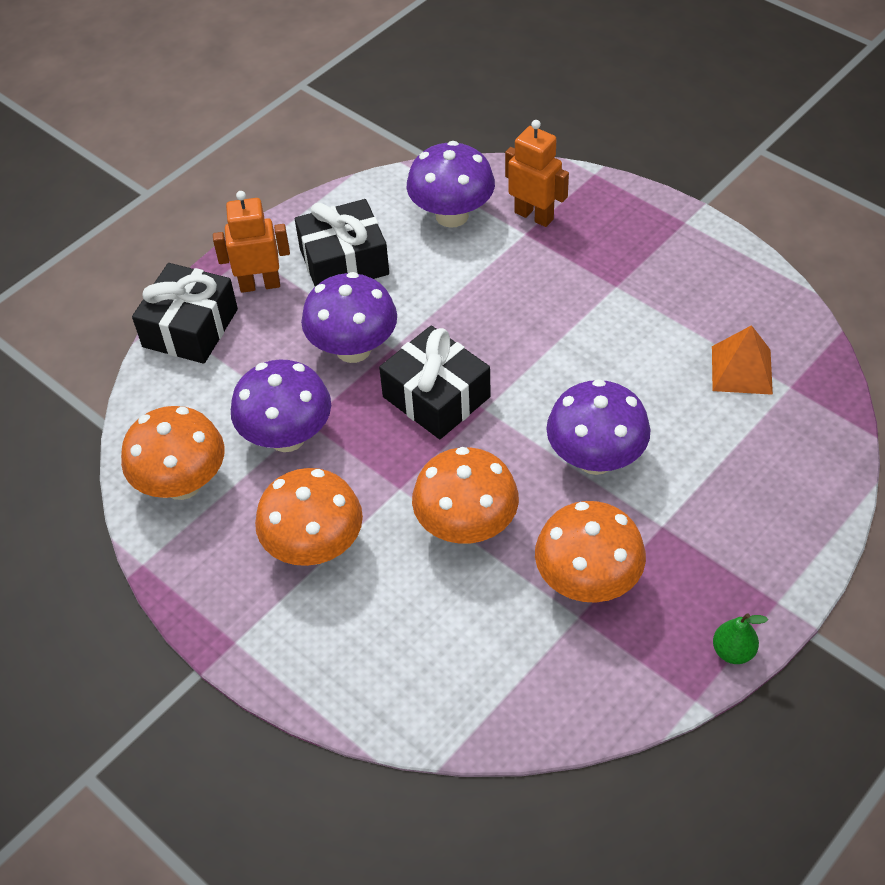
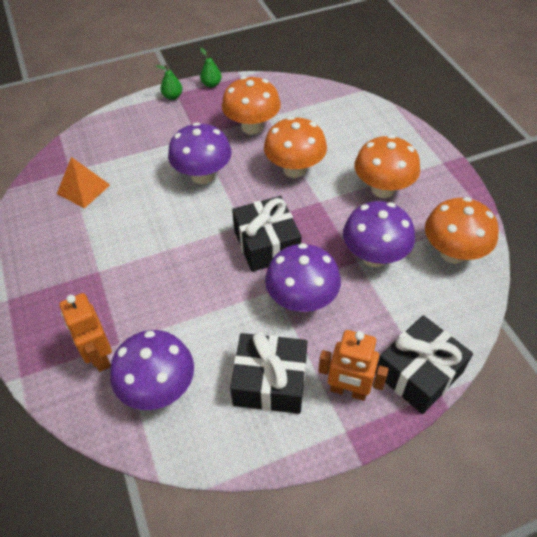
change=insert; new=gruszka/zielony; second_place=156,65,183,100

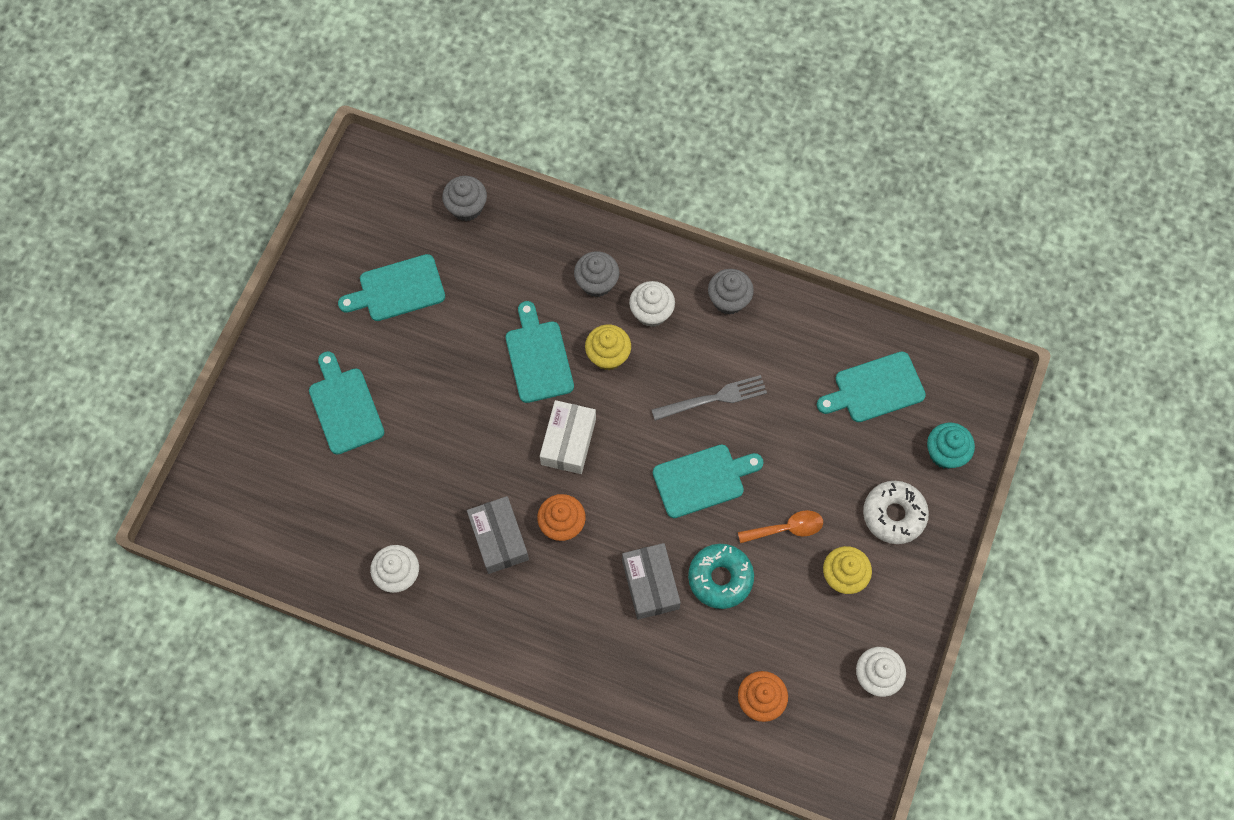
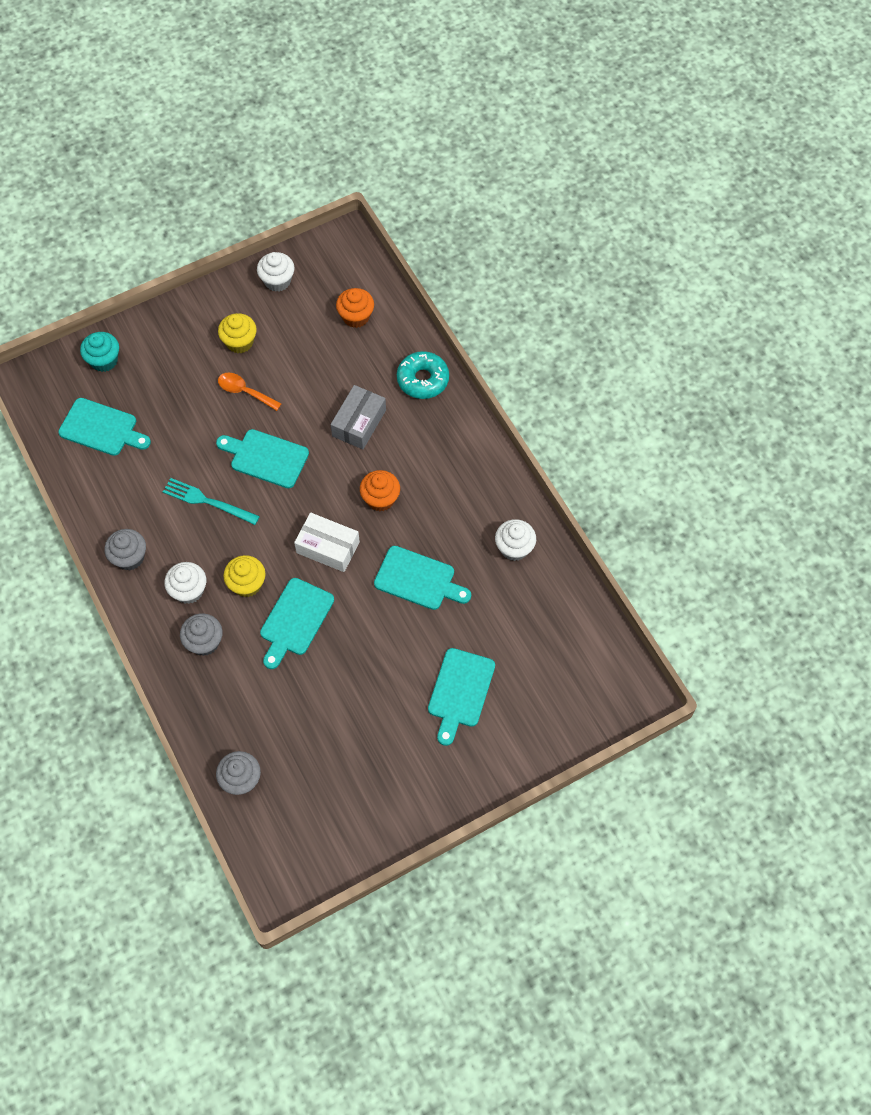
change=move; old=deska do krojenia/turkusowy; first_place=338,254,445,321; second_place=374,546,471,610
change=delete; old=pudełko/szary; first_place=467,496,529,574
change=rotate; old=pudełko/biały; first_place=540,400,596,474; second_place=294,512,360,572; degrees=60
change=recolor; old=widelec/szary; new=widelec/turkusowy; first_place=651,375,767,421; second_place=163,478,260,525
change=move; old=donut/turkusowy; first_place=688,544,754,609; second_place=397,351,449,399
change=delete; old=donut/biały; first_place=863,481,929,544

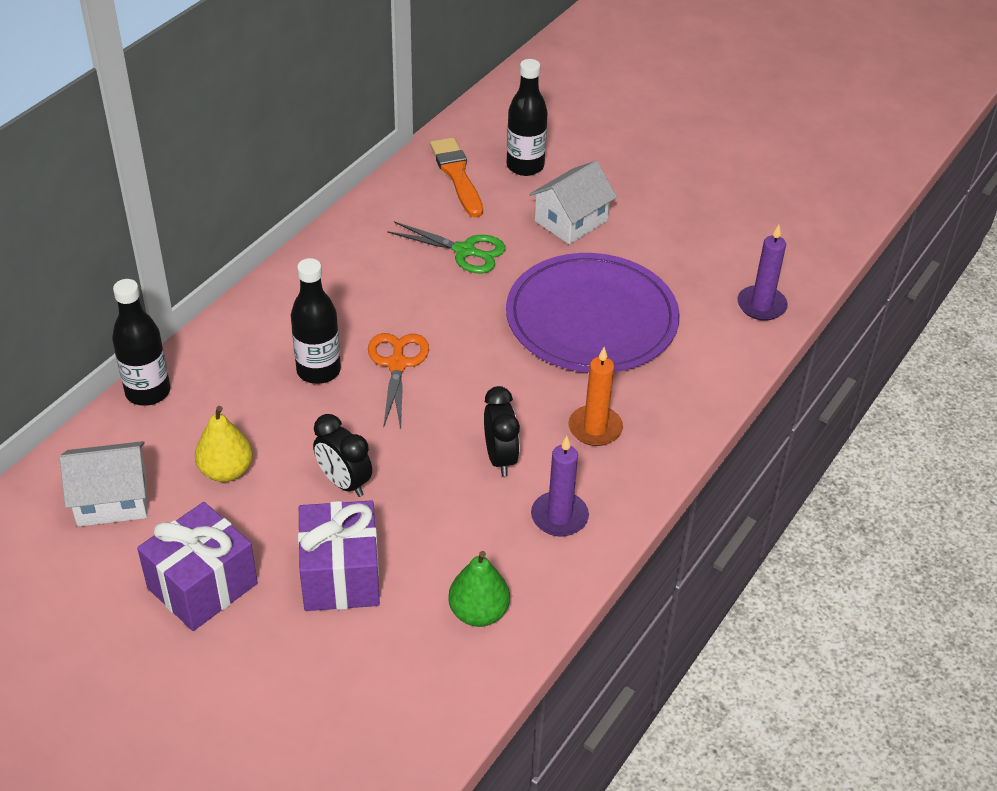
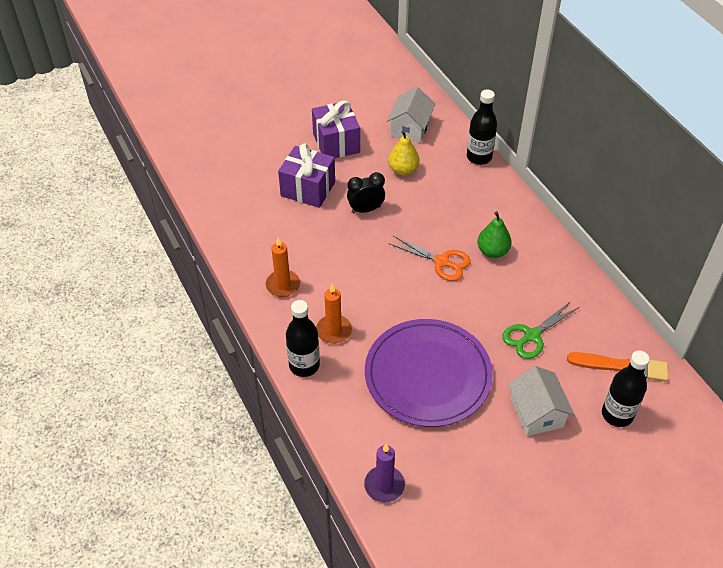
change=move; old=butelka/czarny; first_place=291,258,341,384; second_place=286,300,320,377
change=move; old=gruszka/zielony; first_place=448,551,510,627; second_place=477,211,512,258
change=delete; old=budzik/czarny; first_place=484,386,520,476
change=recolor; old=świeca/fioletowy; new=świeca/pomarańczowy; first_place=531,436,589,537; second_place=266,237,300,297

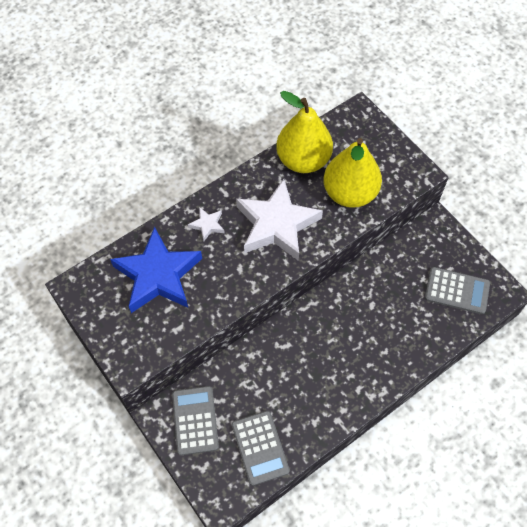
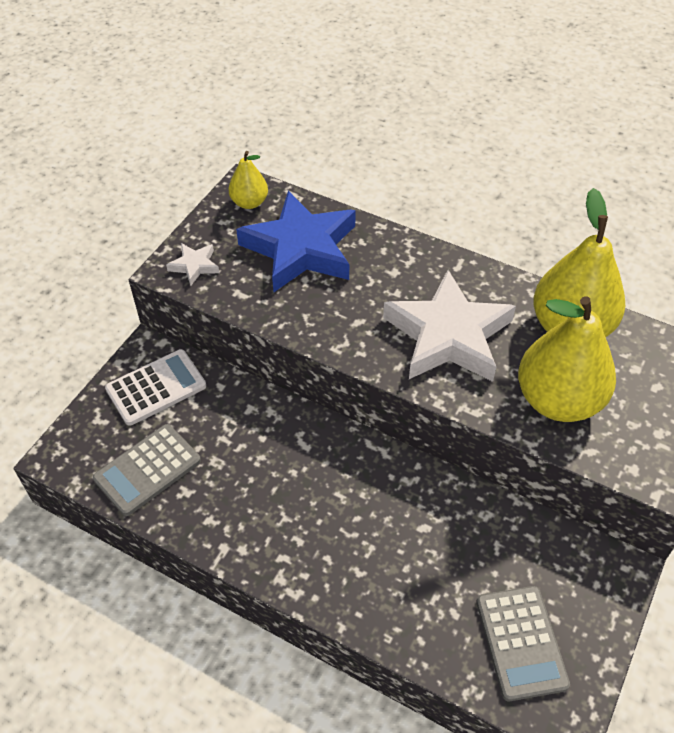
change=recolor; old=kalkulator/szary; new=kalkulator/biały; first_place=172,386,219,455; second_place=105,349,206,426
change=move; old=gwiazda/biały; first_place=188,207,225,241; second_place=166,243,219,286
change=insert; new=gruszka/żółty; second_place=228,151,268,209

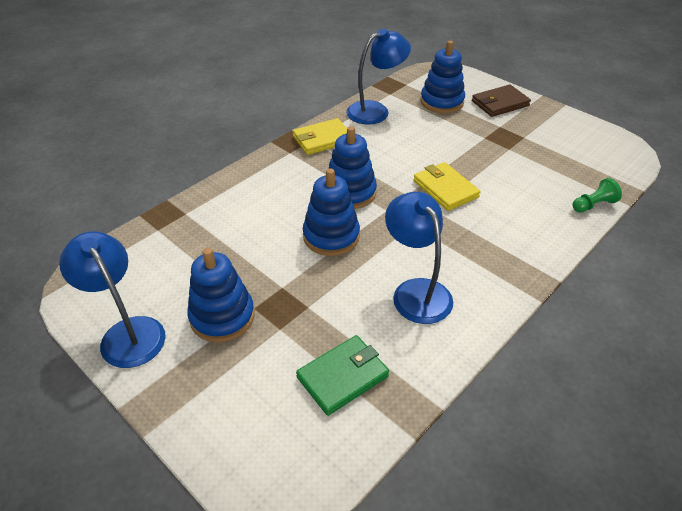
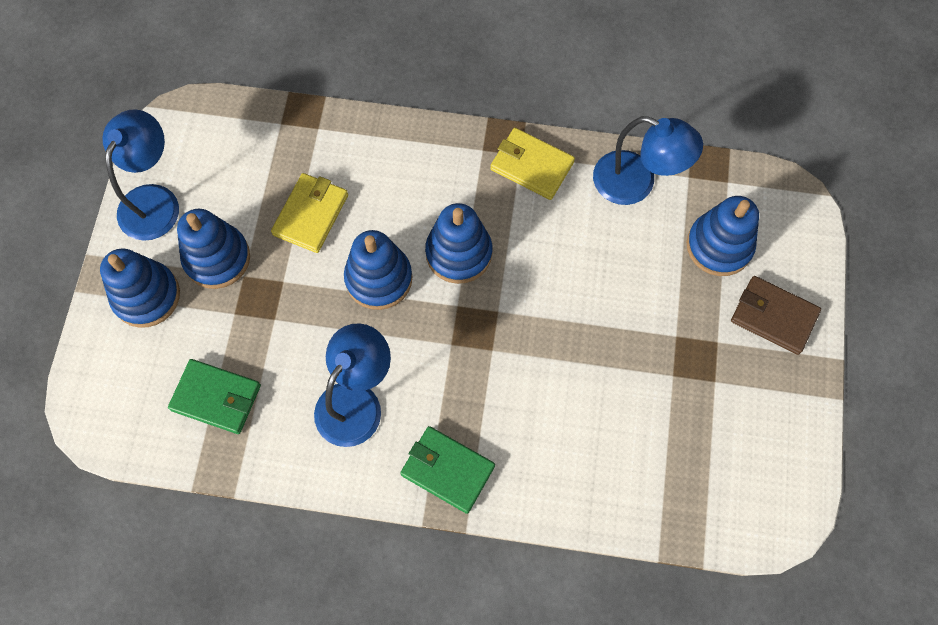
change=move; old=portfel/żółty; first_place=413,162,480,211; second_place=271,173,348,253
change=delete; old=pionek/zielony; first_place=572,178,622,213
change=insert; new=zabawka nakładanka/niebieski; second_place=100,248,180,328
change=insert; new=portfel/zielony; second_place=400,426,495,514

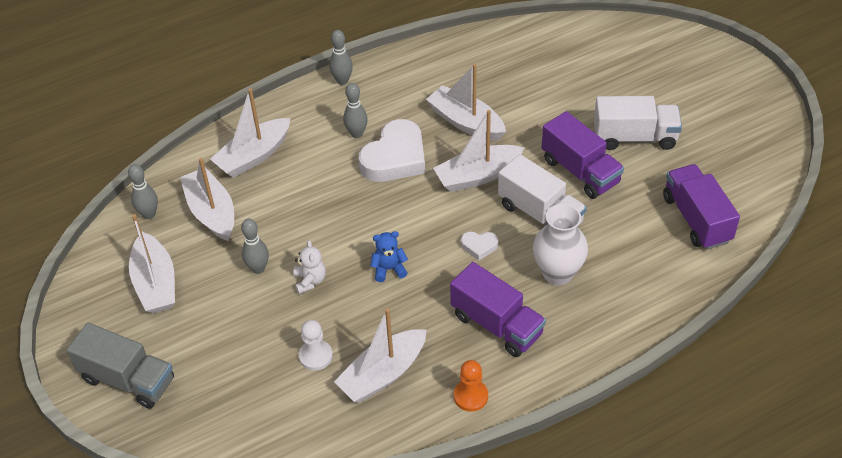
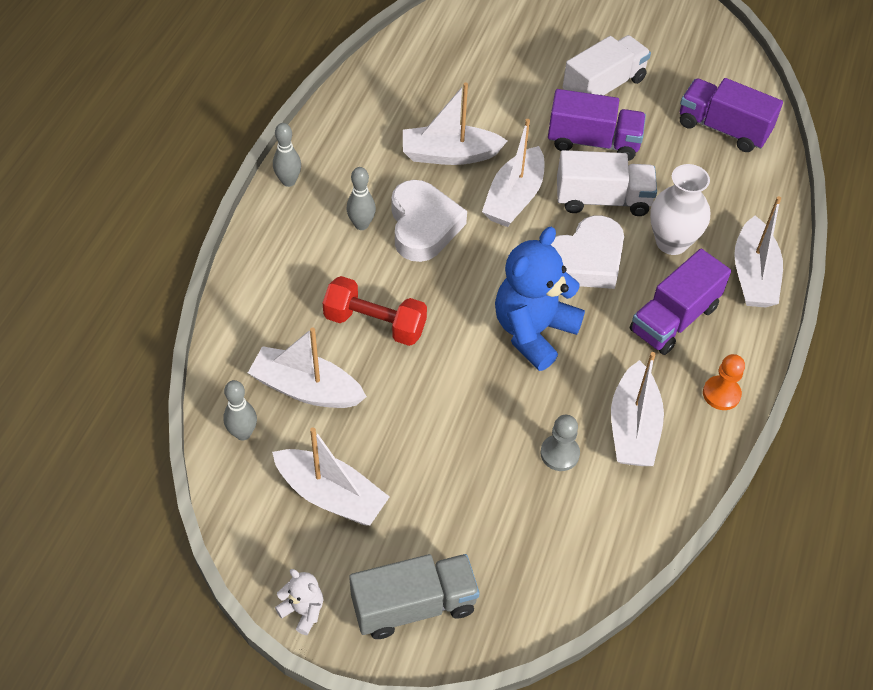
change=move; old=łódka/biały; first_place=210,88,290,178; second_place=734,196,783,308
change=delete; old=kręgiel/szary; first_place=241,219,269,274
change=move; old=miś/biały; first_place=293,240,326,294; second_place=275,569,324,635
change=recolor; old=pionek/biały; new=pionek/szary; first_place=299,320,333,371; second_place=540,415,580,471
change=resize; old=miś/niebieski; first_place=371,231,408,282; second_place=495,227,585,371; factor=2.19
change=rotate; old=ciężarówka/fioletowy; first_place=450,262,546,357; second_place=630,249,731,355; degrees=135
change=resize; old=serce/biały; first_place=461,231,498,260; second_place=551,216,624,289; factor=2.2
change=insert; new=hantel/czerwony; second_place=323,276,427,346

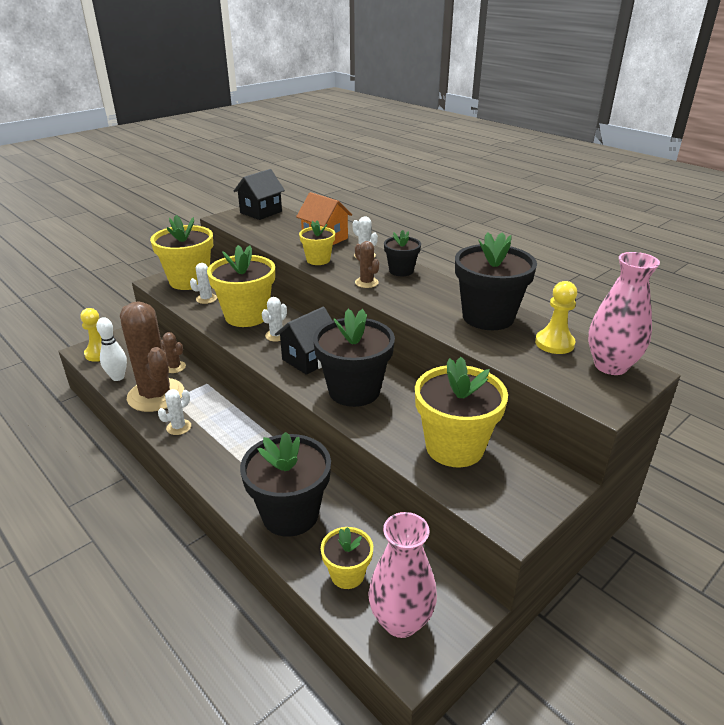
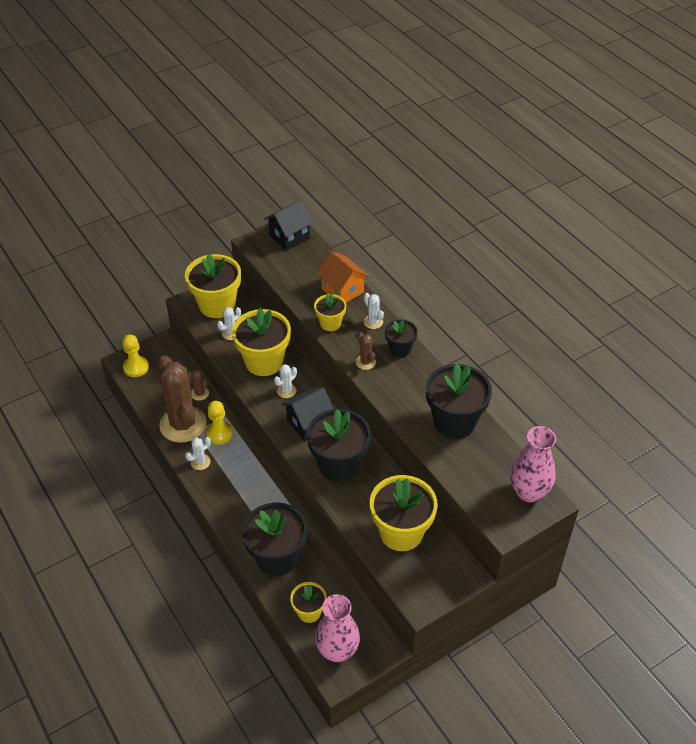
change=delete; old=kręgiel/biały; first_place=96,317,127,381
change=move; old=pionek/żółty; first_place=535,281,577,354; second_place=206,401,233,445

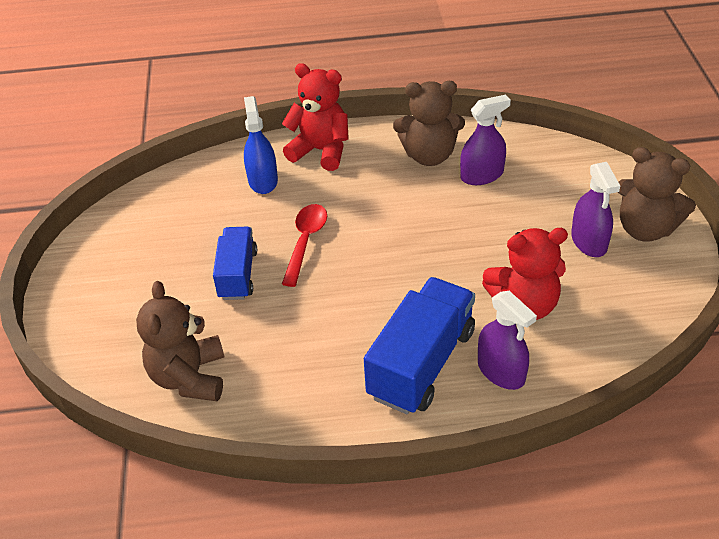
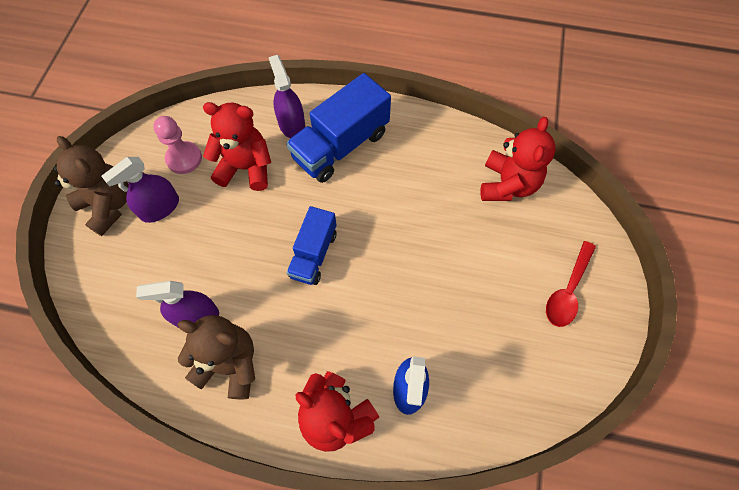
change=recolor; old=miś/brązowy; new=miś/czerwony; first_place=136,281,224,401; second_place=480,117,556,201
change=move; old=ciężarówka/niebieski; first_place=213,227,257,300; second_place=287,206,337,285
change=move; old=łyżka/czerwony; first_place=282,204,327,287; second_place=546,241,596,327
change=rotate; old=spryskiwacz/fioletowy; first_place=571,162,620,257; second_place=102,157,179,223; degrees=-135
change=insert; new=pionek/różowy; second_place=153,116,202,174

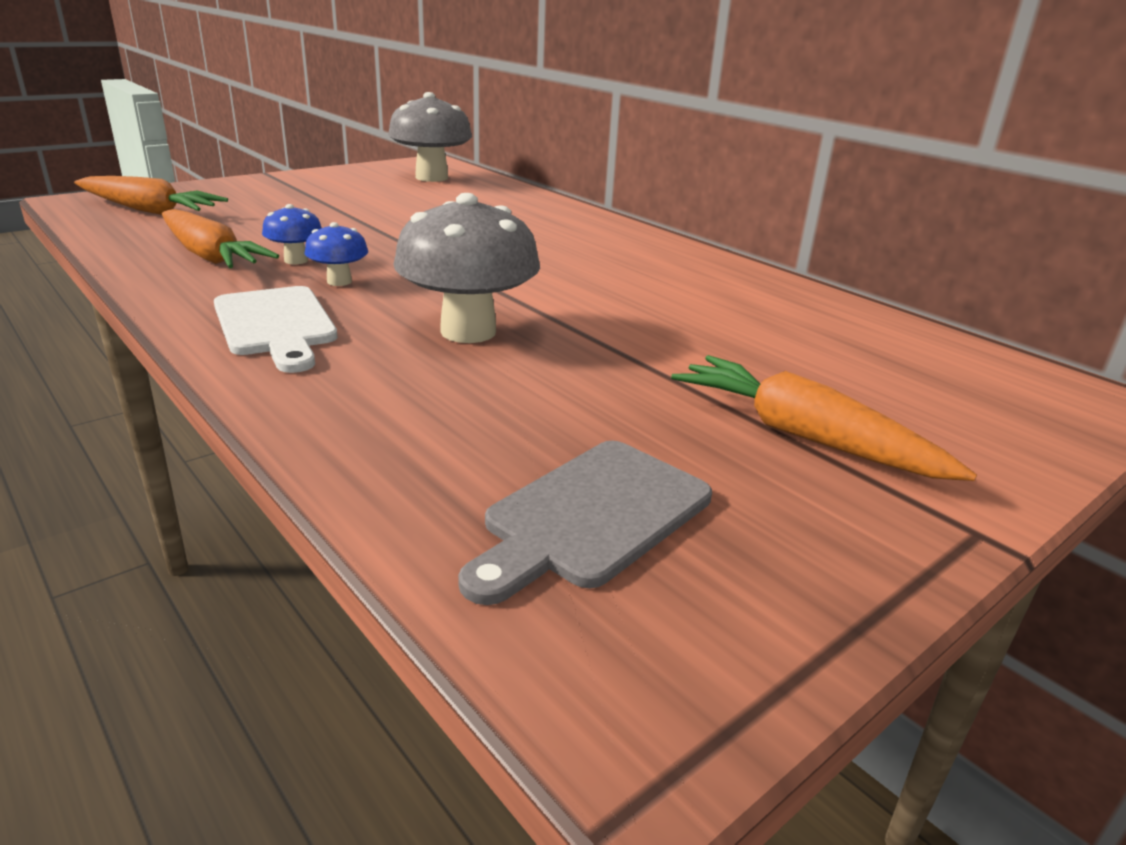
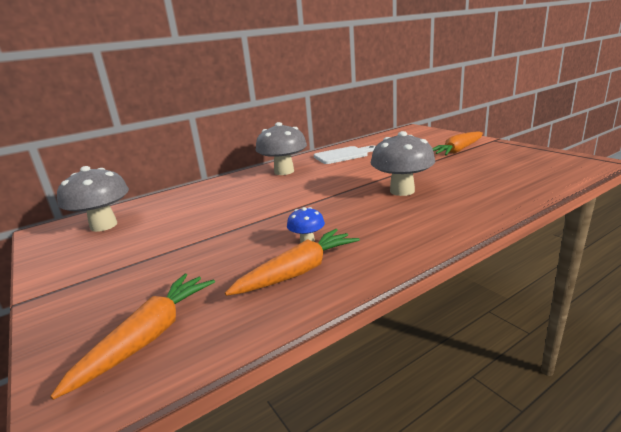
change=move; old=deska do krojenia/biały; first_place=214,286,338,373; second_place=314,145,376,164
change=delete; old=grzyb/niebieski; first_place=305,222,368,286
change=delete; old=deska do krojenia/szary; first_place=458,441,712,605
change=insert; new=grzyb/szary; second_place=256,122,307,175

